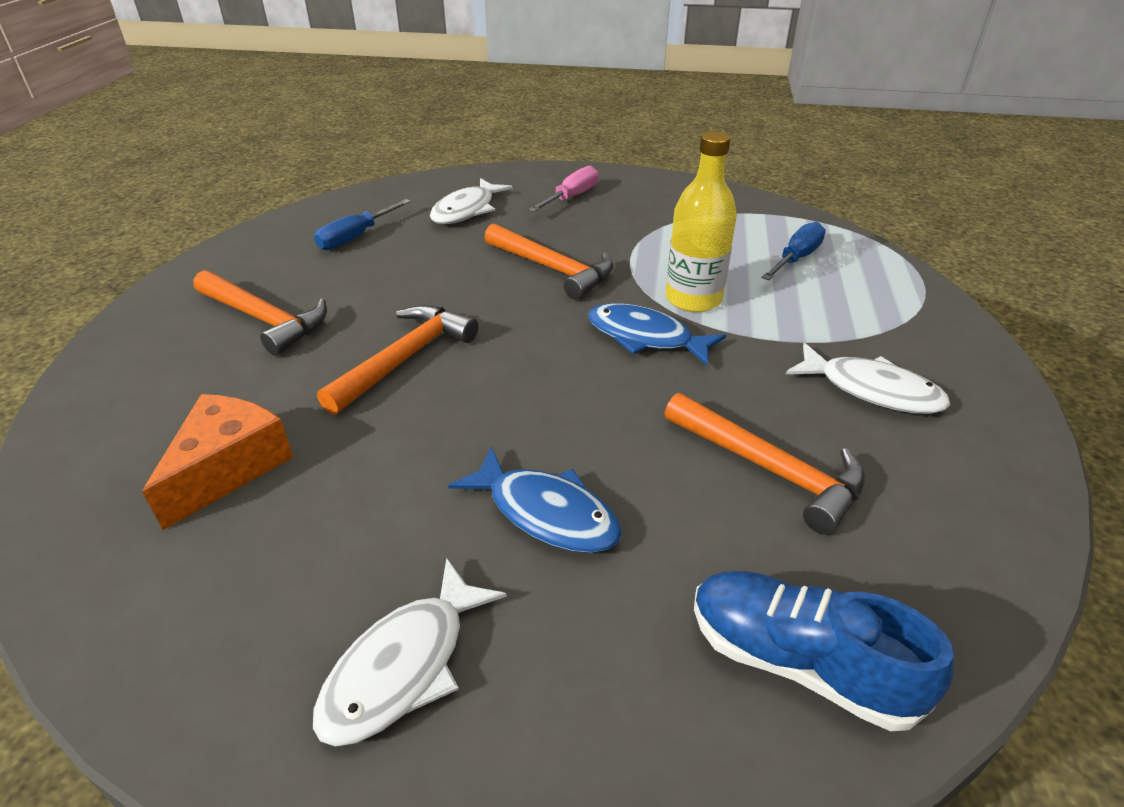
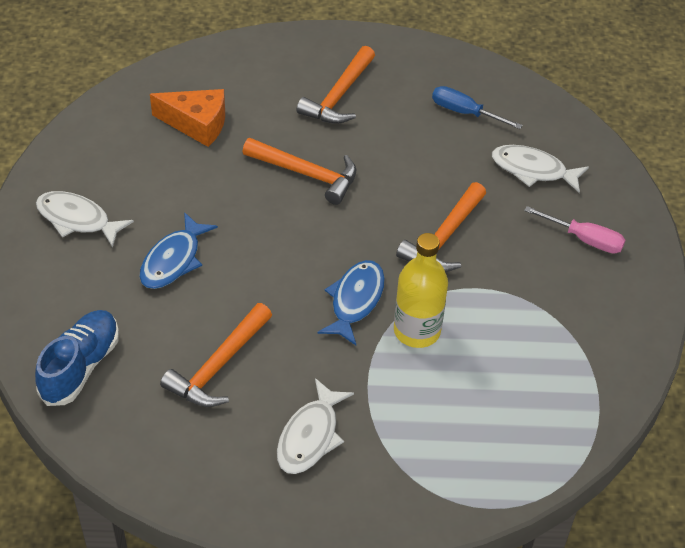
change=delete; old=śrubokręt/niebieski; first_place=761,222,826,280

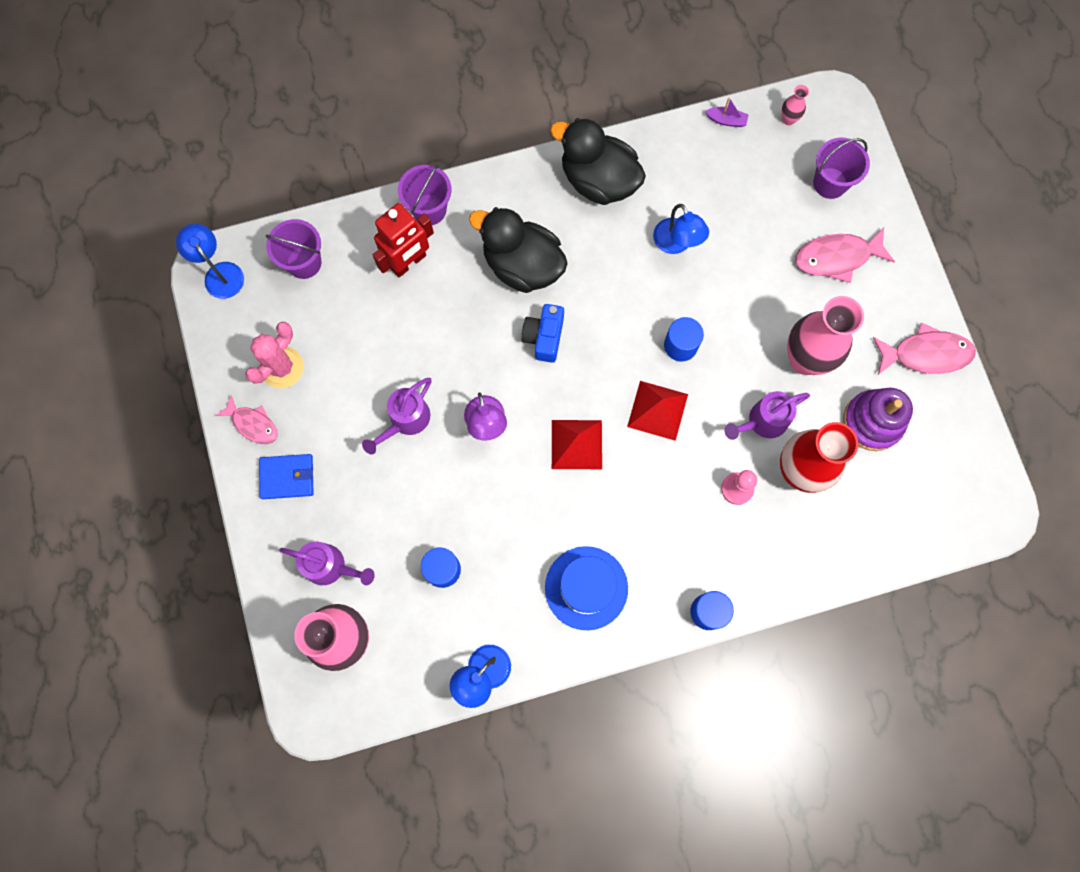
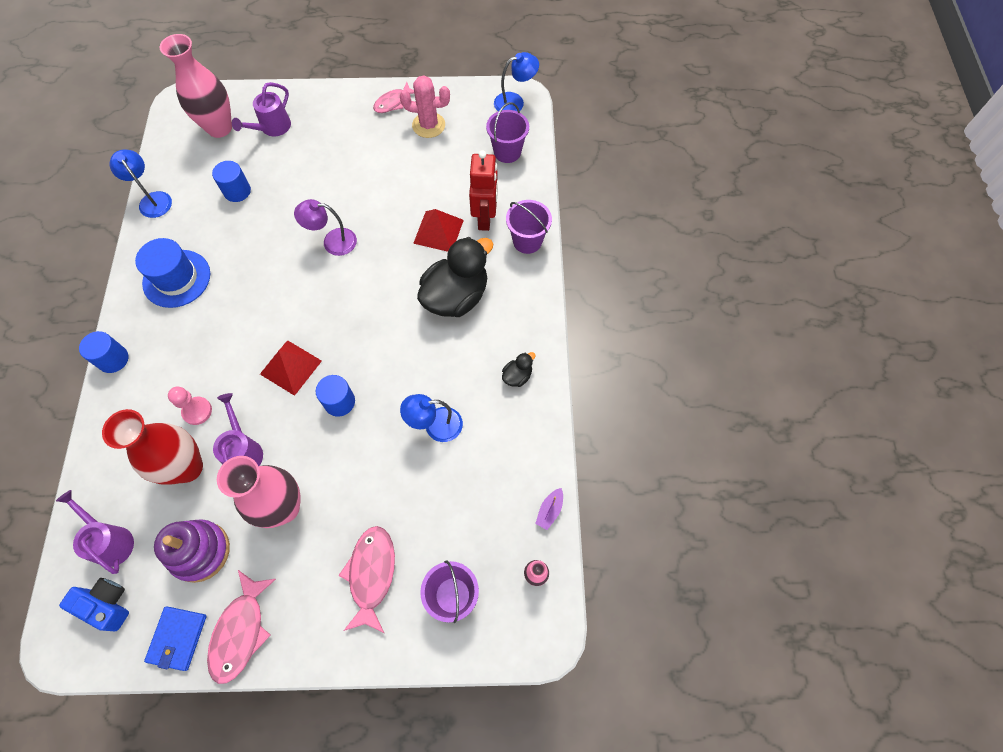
change=rotate; old=kaktus/różowy; first_place=245,322,304,388; second_place=400,75,450,138; degrees=-45
change=move; old=portfel/niebieski; first_place=259,454,313,499; second_place=144,606,207,671
change=move; old=konewka/fioletowy; first_place=362,378,431,454; second_place=56,490,134,574
change=rotate; old=robot/czerwony; first_place=373,203,434,277; second_place=469,150,498,231; degrees=-150
change=move; old=aparat fotograficzny/niebieski; first_place=522,304,564,363; second_place=59,578,129,631
change=resize; old=kaczka/czarny; first_place=550,118,646,205; second_place=502,352,536,387; factor=0.43
change=move; old=piramida/czerwony; first_place=552,420,602,469; second_place=413,209,464,252

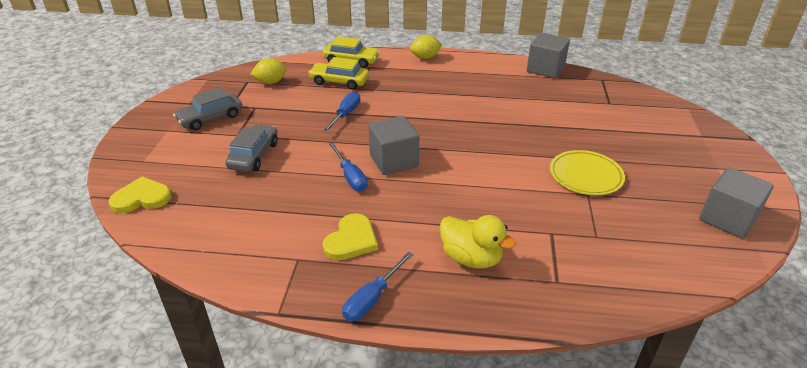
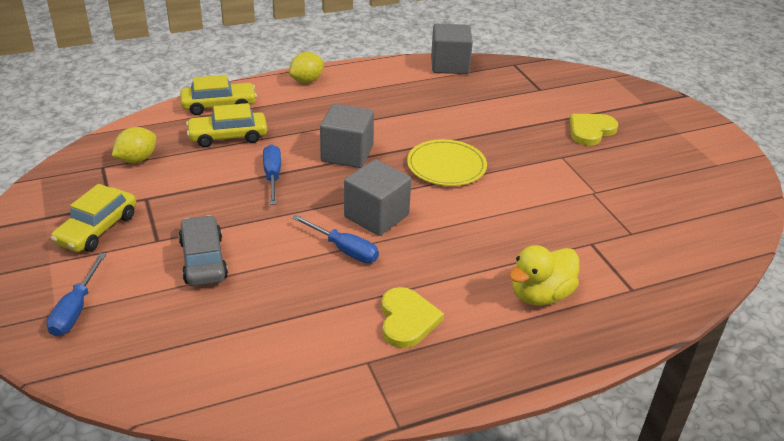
change=move; old=serce/żółty; first_place=109,176,172,213; second_place=570,114,618,146
change=recolor; old=samochód/szary; new=samochód/żółty; first_place=173,88,243,130; second_place=51,184,136,252
change=move; old=śrubokręt/niebieski; first_place=342,252,413,322; second_place=46,253,106,336
change=rotate; old=kaczka/żółty; first_place=440,215,516,269; second_place=509,245,579,305; degrees=135
change=move; old=talerz/żółty; first_place=550,150,625,195; second_place=407,139,487,186
change=move; old=sześcian/szary; first_place=699,167,774,239; second_place=320,104,374,168

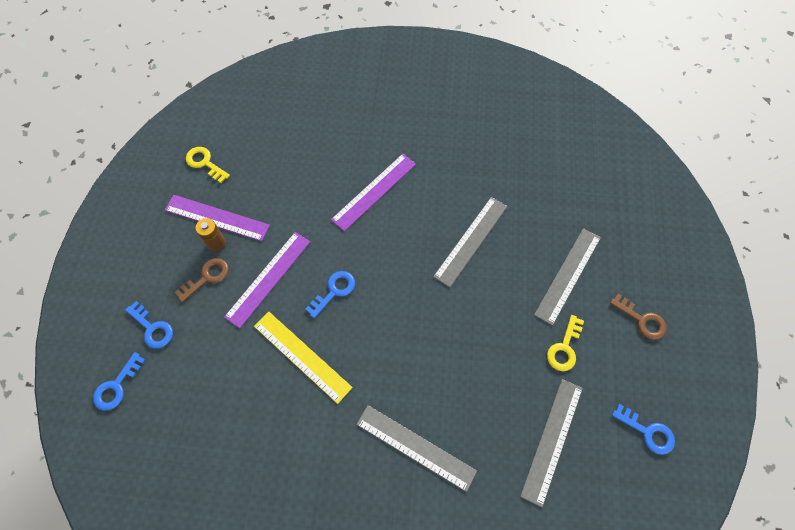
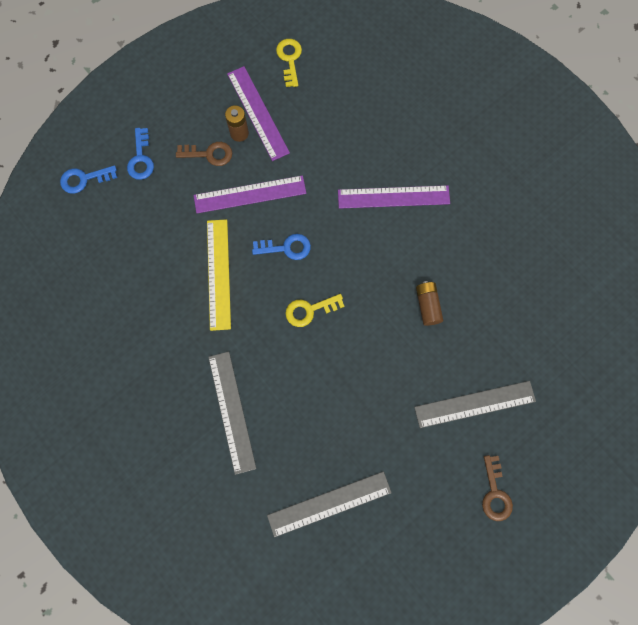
change=replace; old=linijka/szary; new=bateria/brązowy; first_place=433,197,507,287; second_place=416,281,443,326
change=move; old=klucz/żółty; first_place=547,315,584,371; second_place=286,294,345,327
change=delete; old=klucz/niebieski; first_place=612,404,675,455

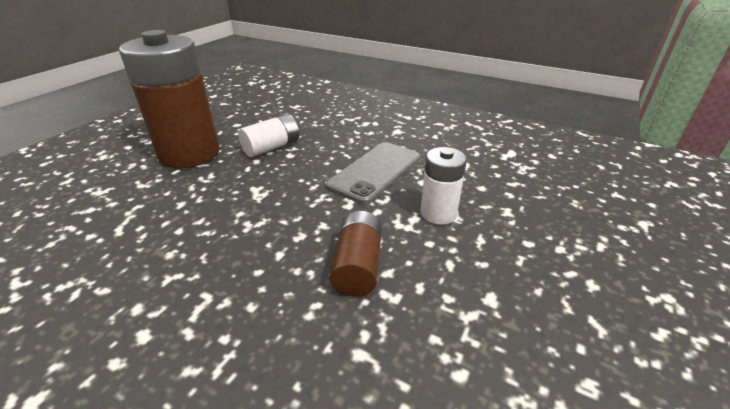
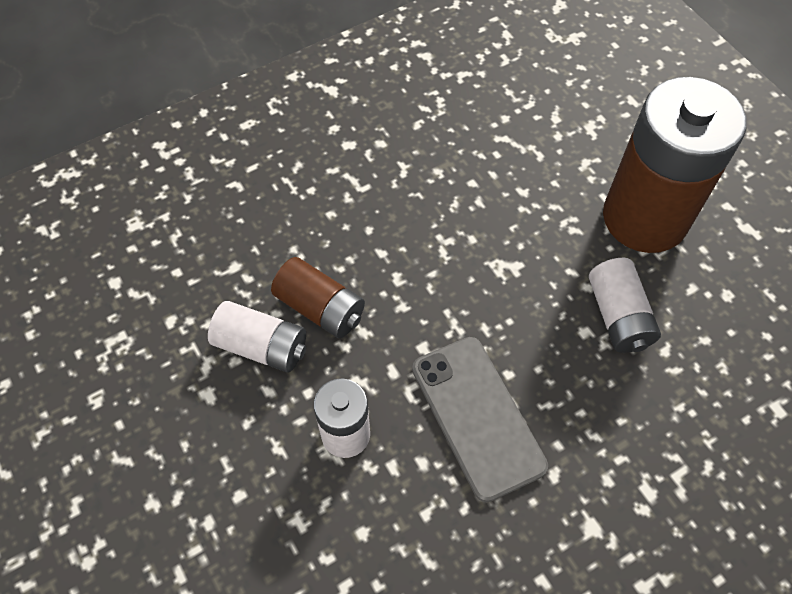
change=insert; new=bateria/biały; second_place=208,301,306,373

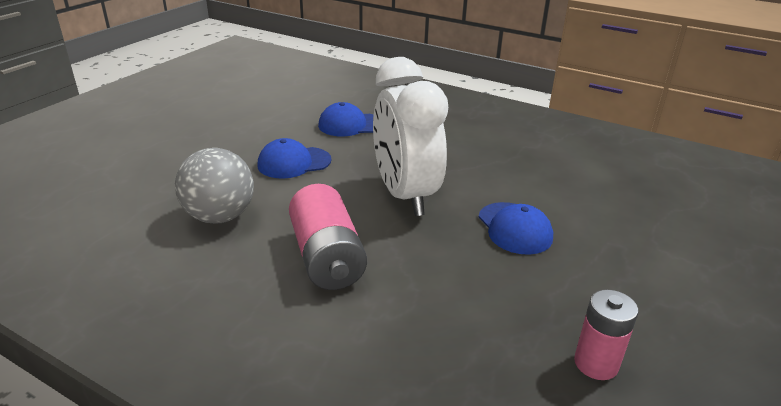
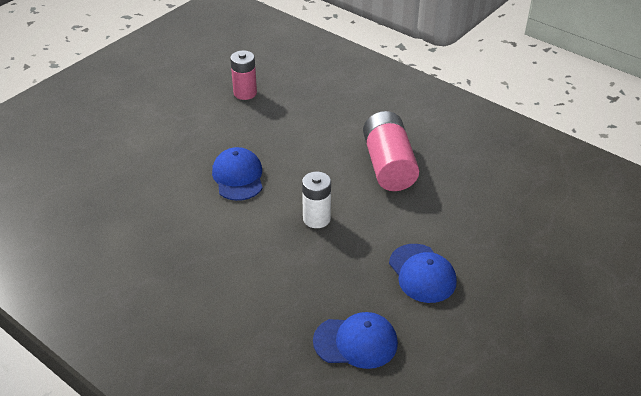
change=delete; old=piłka/szary; first_place=175,148,254,224
change=rotate; old=czapka/niebieski; first_place=258,138,332,179; second_place=389,244,457,303; degrees=75
change=replace; old=budzik/biały; new=bateria/biały; first_place=373,57,448,216; second_place=302,172,331,228

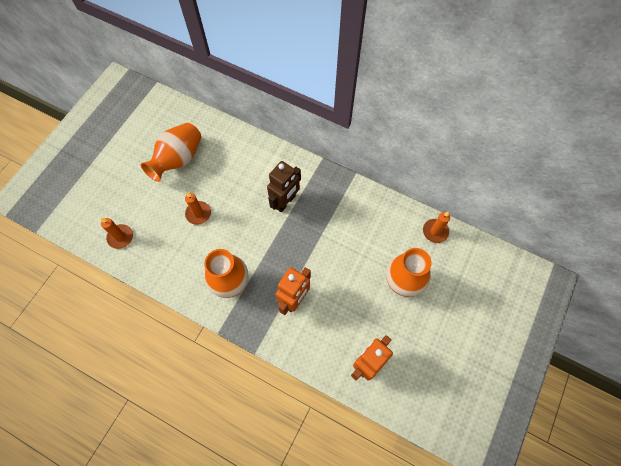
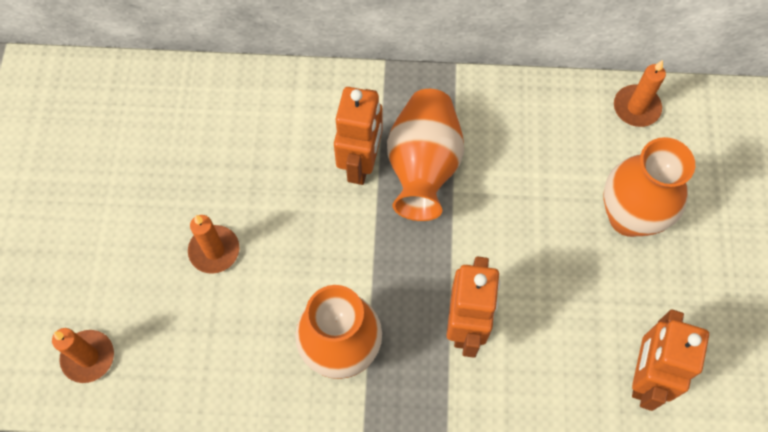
change=move; old=wazon/pomarańczowy; first_place=141,123,202,182; second_place=387,89,464,221
change=recolor; old=robot/brązowy; new=robot/pomarańczowy; first_place=267,161,301,212; second_place=334,87,383,185

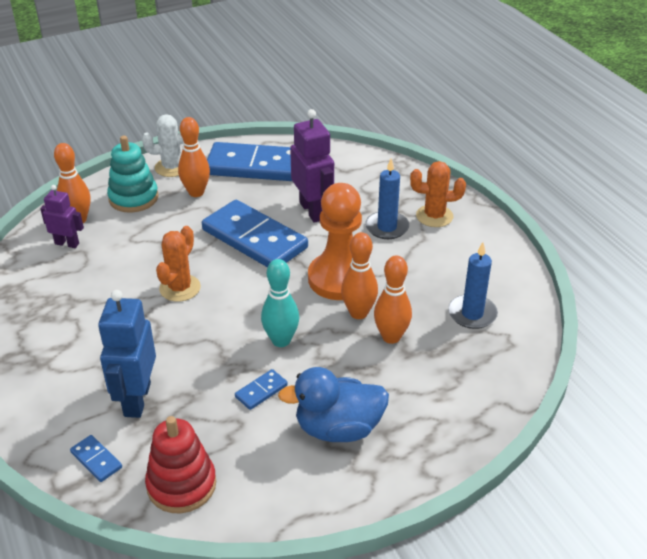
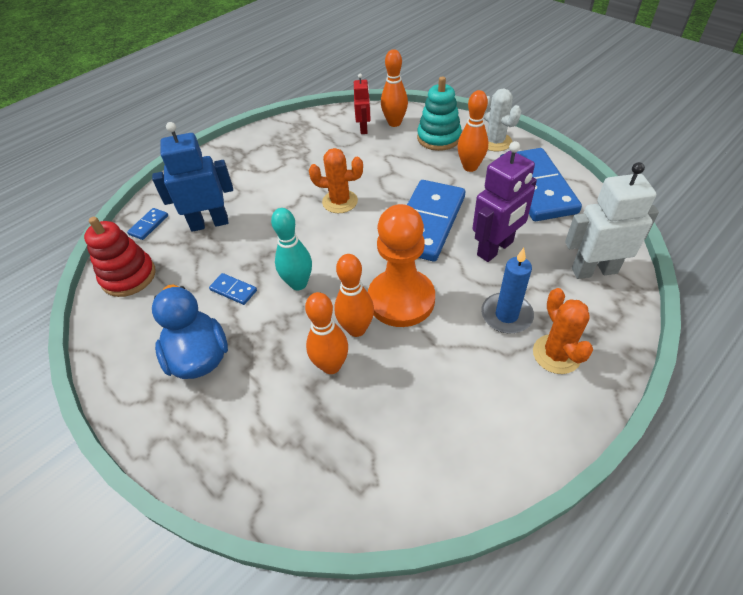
change=recolor; old=robot/fioletowy; new=robot/czerwony; first_place=40,185,84,248; second_place=354,73,371,134
change=delete; old=świeca/niebieski; first_place=448,242,498,329
change=insert; new=robot/biały; second_place=565,162,659,279

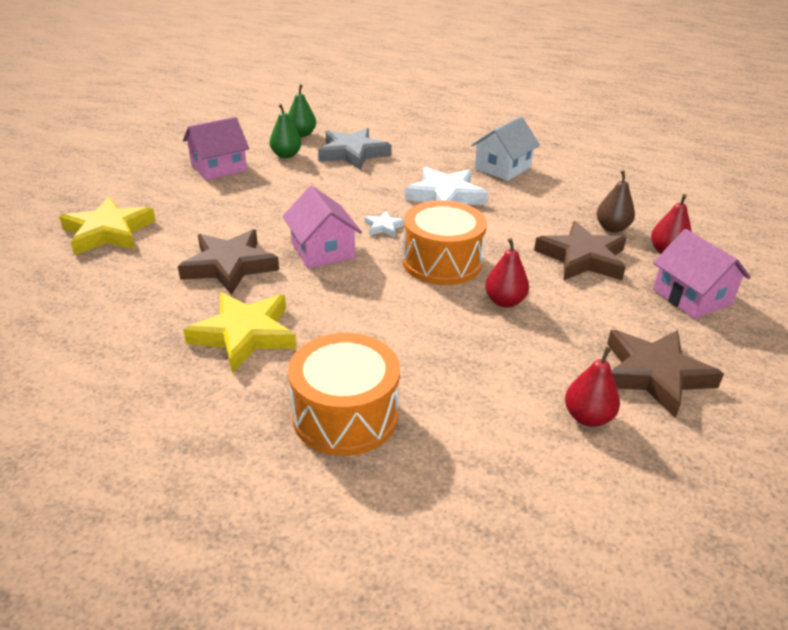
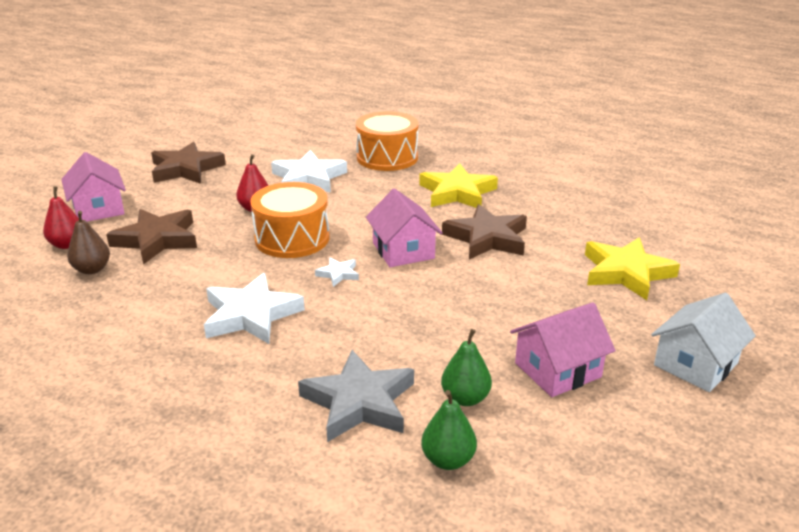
change=move; old=domek/biały; first_place=471,116,540,181; second_place=651,293,756,392
change=delete; old=gruszka/czerwony; first_place=565,347,620,427
change=insert; new=gwiazda/biały; second_place=271,150,347,193

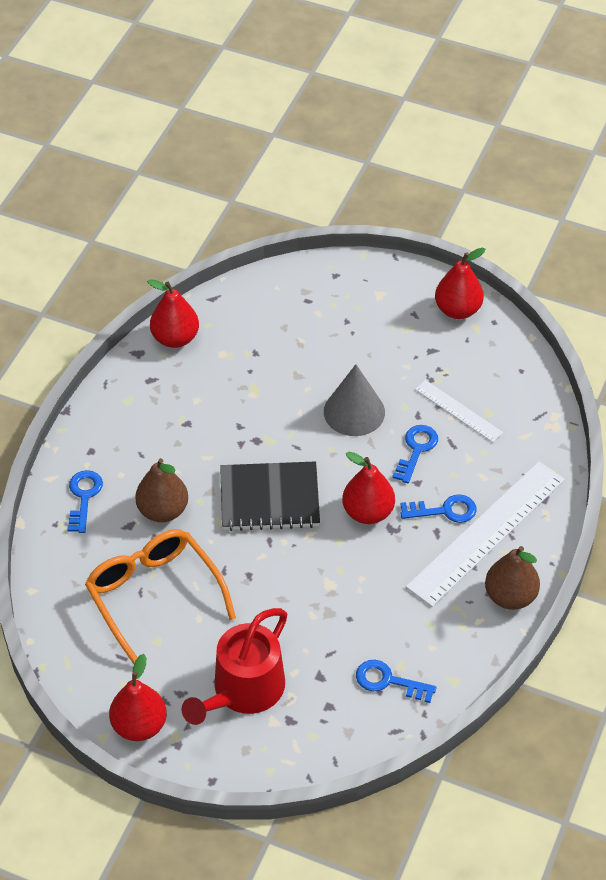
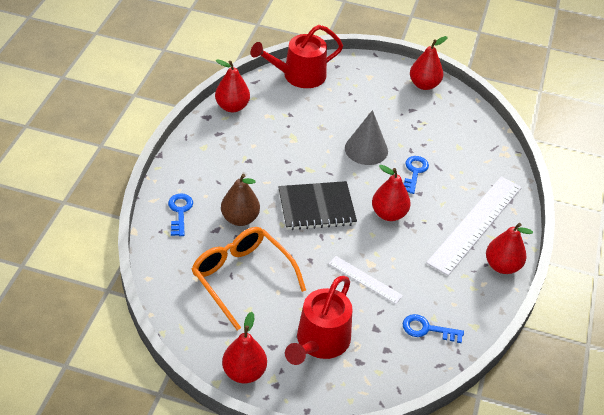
change=delete; old=klucz/niebieski; first_place=400,494,477,523
change=move; old=linijka/biały; first_place=415,380,503,442; second_place=328,256,403,304
change=recolor; old=gruszka/brązowy; new=gruszka/czerwony; first_place=485,546,540,610; second_place=486,223,533,274
change=insert; new=konewka/czerwony; second_place=250,25,343,88

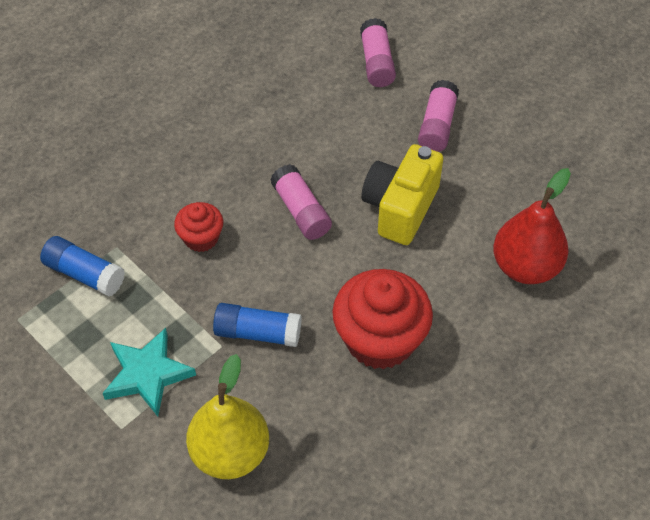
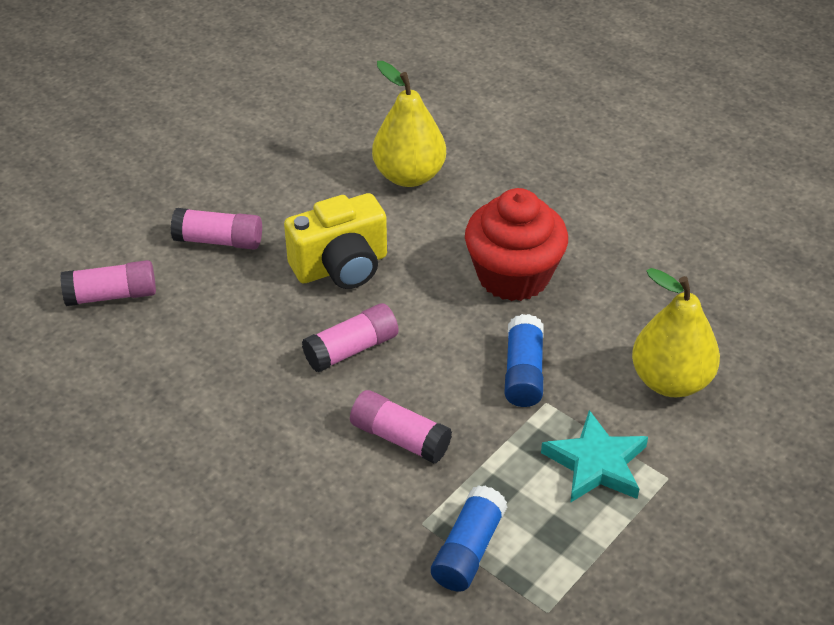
change=replace; old=muffinka/czerwony; new=klej w sztyfcie/różowy; first_place=174,202,223,252; second_place=350,390,452,463
change=rotate; old=aparat fotograficzny/żółty; first_place=361,144,443,245; second_place=284,193,387,289; degrees=-45
change=recolor; old=gruszka/czerwony; new=gruszka/żółty; first_place=493,168,571,284; second_place=372,61,446,187

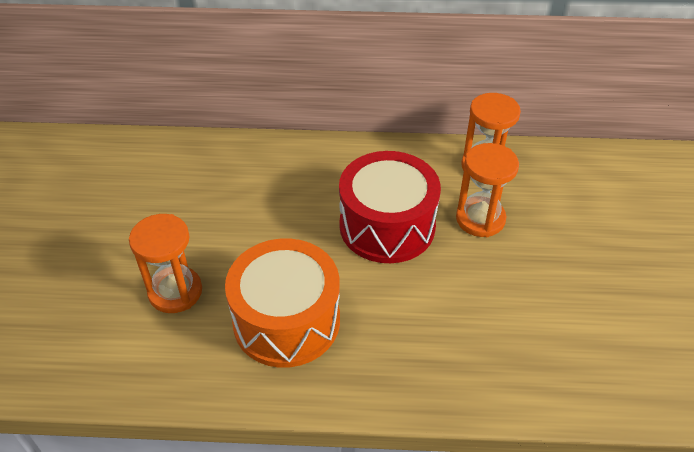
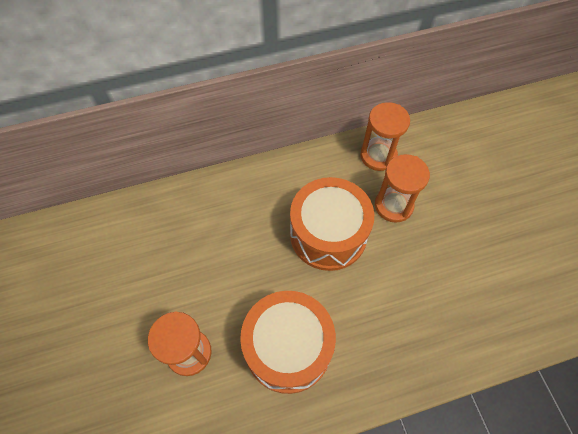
change=recolor; old=bęben/czerwony; new=bęben/pomarańczowy; first_place=339,151,441,263; second_place=290,177,374,271

